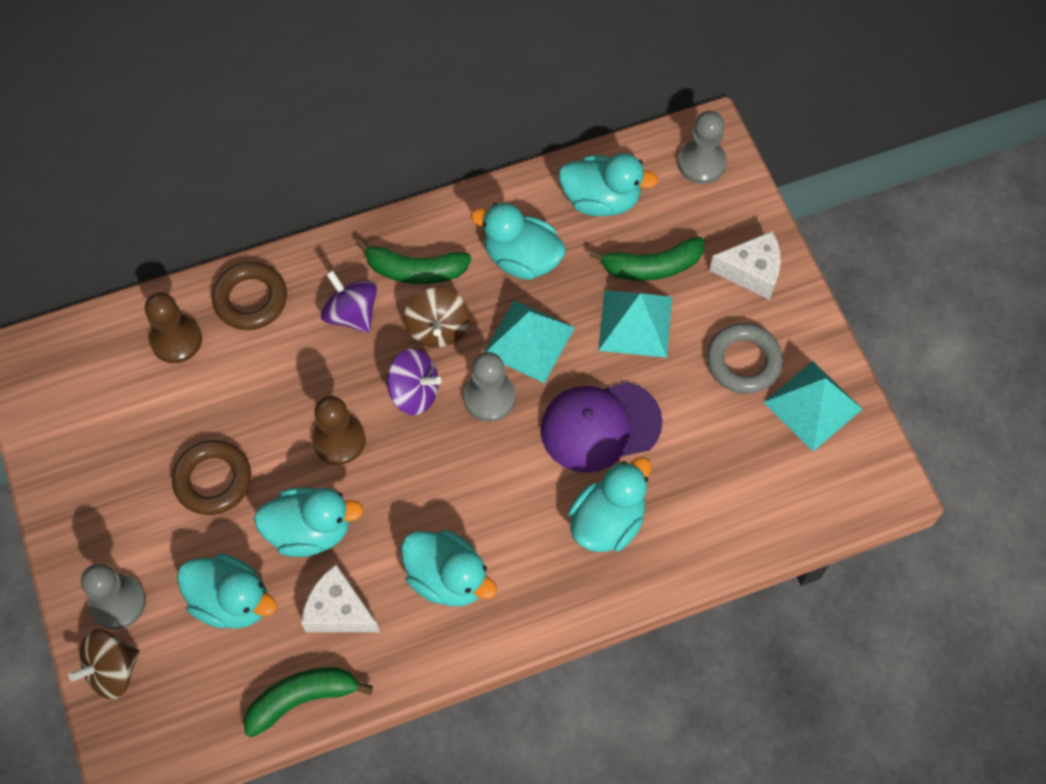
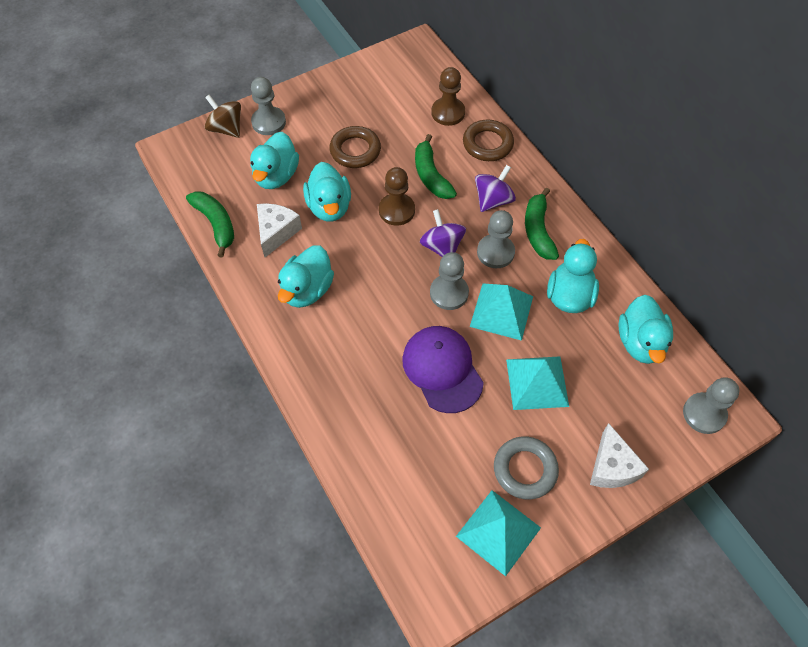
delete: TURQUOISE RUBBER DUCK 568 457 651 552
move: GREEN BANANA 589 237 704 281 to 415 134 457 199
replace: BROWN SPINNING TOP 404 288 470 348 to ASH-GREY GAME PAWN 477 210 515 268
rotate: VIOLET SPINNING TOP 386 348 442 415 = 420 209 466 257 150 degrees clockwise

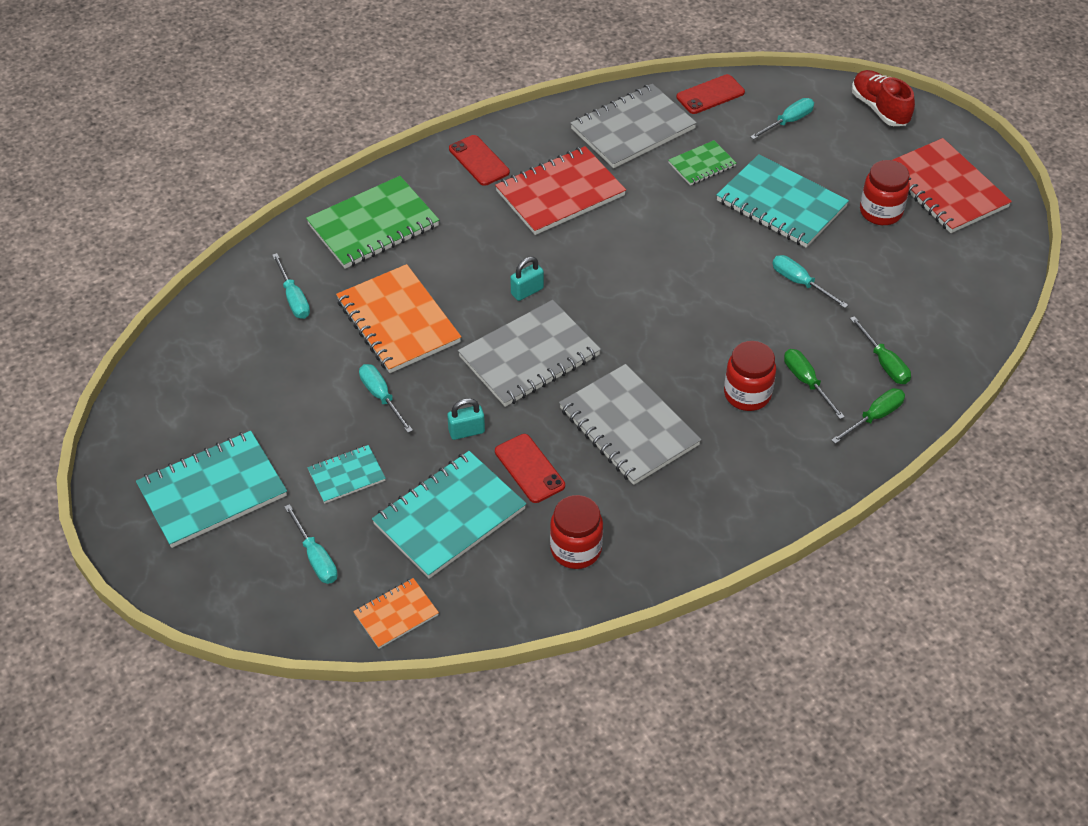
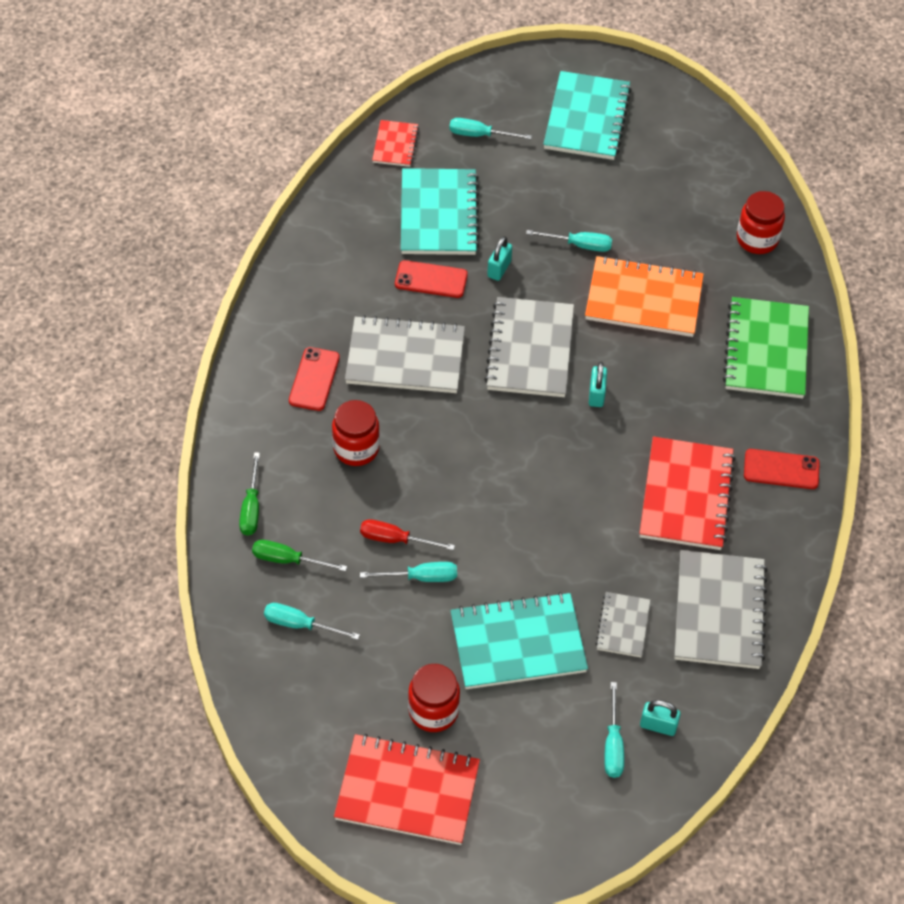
delete: TURQUOISE EXERCISE BOOK 307 445 386 504; GREEN FLAT SCREWDRIVER 784 349 845 419; SCARLET SHOE 852 70 915 126
insert: SCARLET FLAT SCREWDRIVER 360 519 455 550; TURQUOISE SMALL LOCK 640 700 681 736
move: TURQUOISE FLAT SCREWDRIVER 272 253 310 319 to 264 603 360 640; SCARLET JAM JAR 550 495 603 569 to 737 191 785 254; SCARLET PHONE 676 74 745 114 to 289 347 340 411
recolor: ORANGE EXERCISE BOOK 353 578 439 649 to SCARLET EXERCISE BOOK 372 120 419 167; GREEN EXERCISE BOOK 668 140 736 186 to ASH-GREY EXERCISE BOOK 595 592 651 657

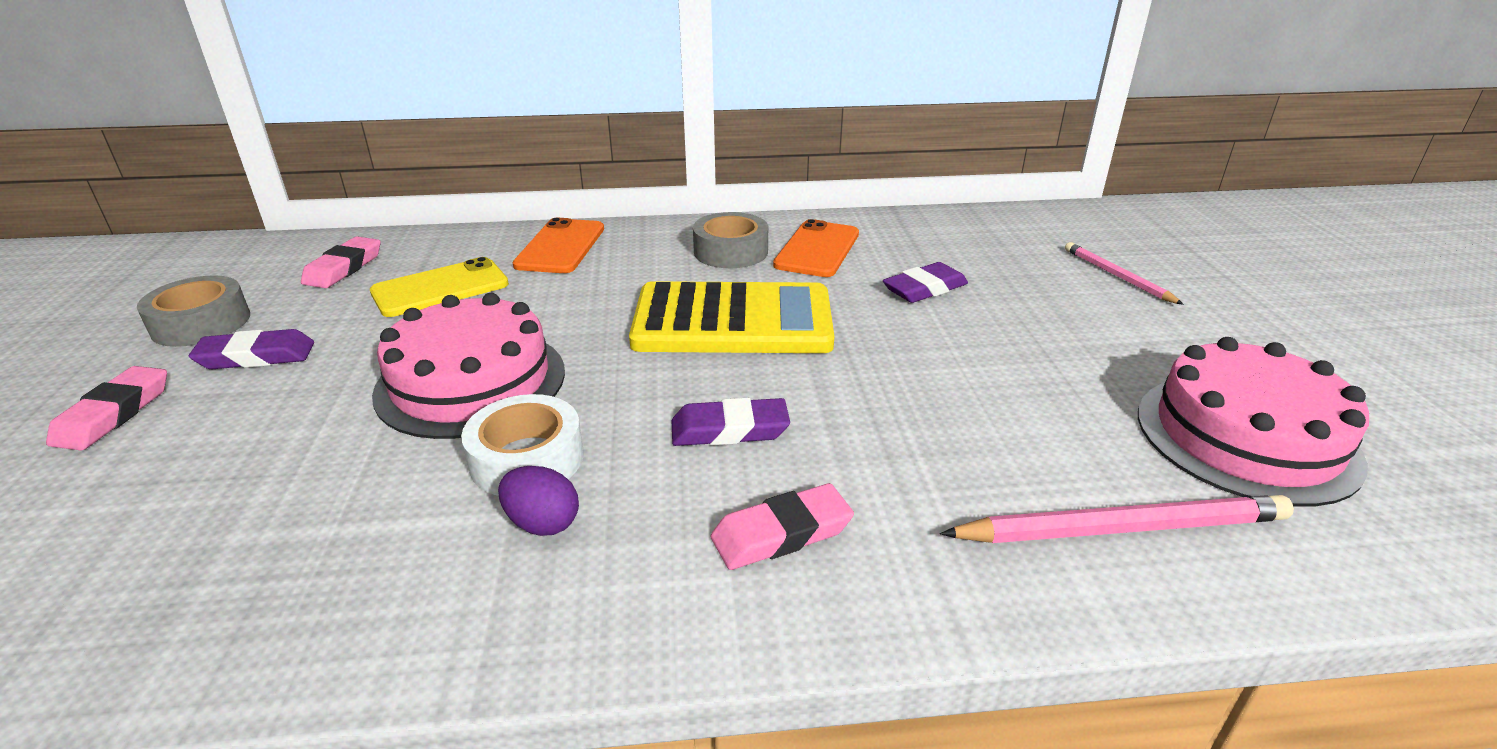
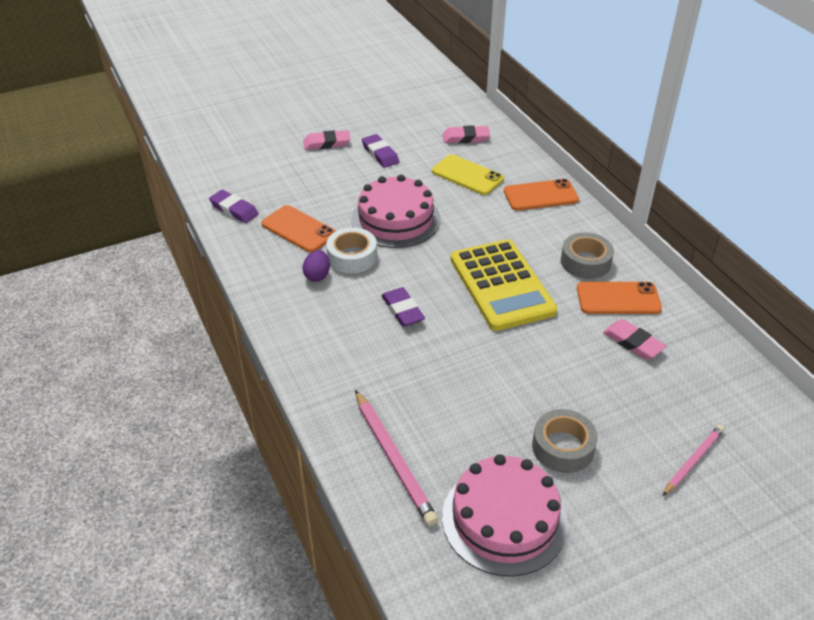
insert: ORANGE PHONE 261 205 336 252
move: ASH-GREY STICKY TAPE 137 275 250 347 to 532 409 598 473; ROSY PENCIL ERASER 711 483 854 570 to 603 319 666 359; VIOLET PENCIL ERASER 883 262 968 303 to 209 190 259 223

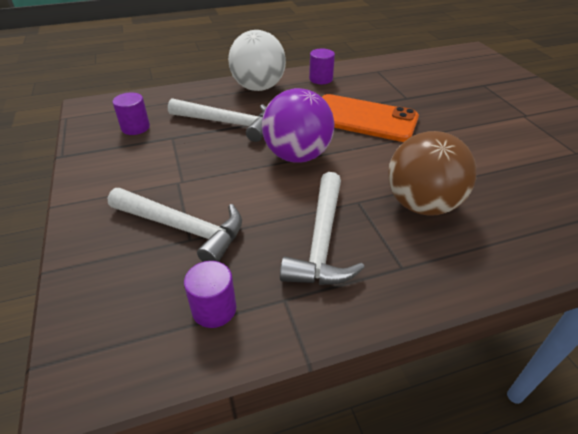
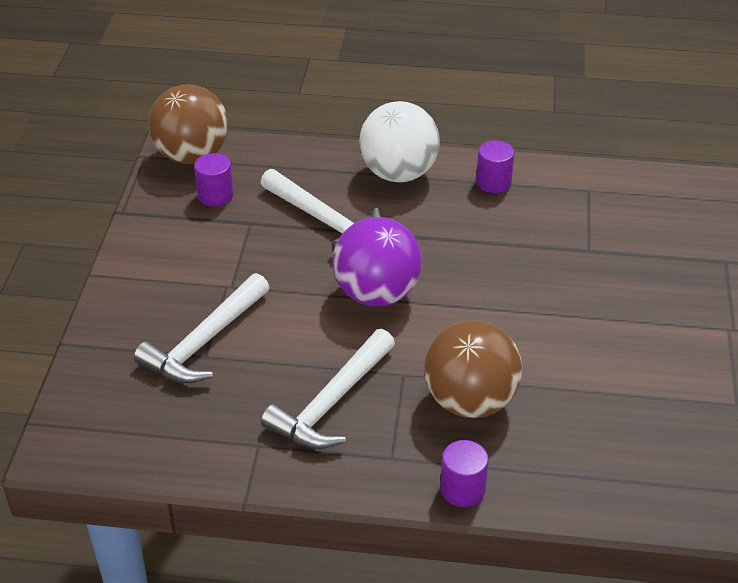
delete: ORANGE PHONE 322 94 419 142
insert: BROWN BALL 149 84 228 164
move: VIOLET SOLID CYLINDER 184 261 236 328 to 440 440 489 507
rotate: PURE WHITE CLAW HAMMER 108 188 242 262 = 134 273 270 384 75 degrees clockwise

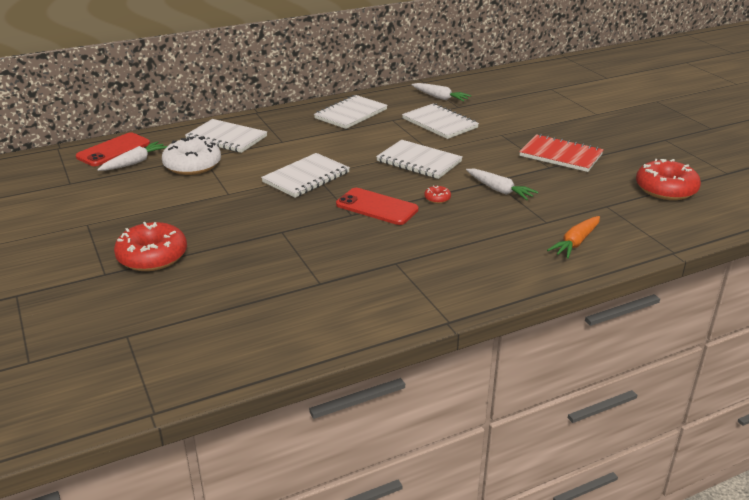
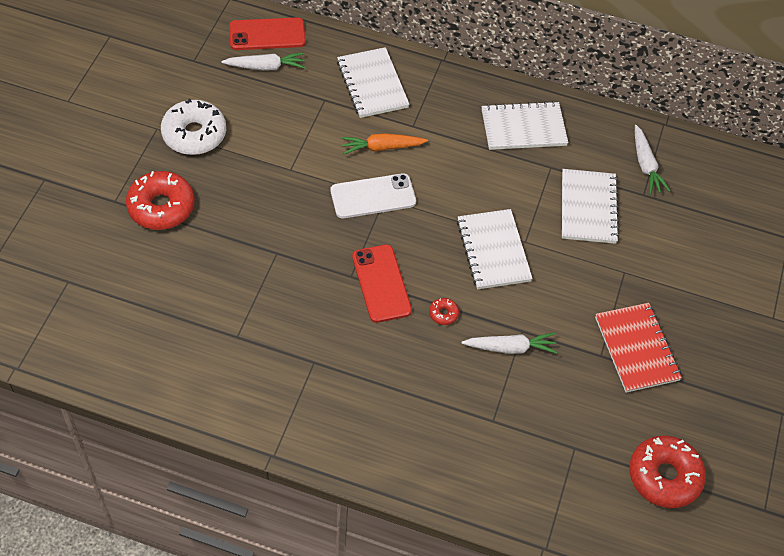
move: PURE WHITE DOUGHNUT 162 136 221 175 to 161 99 226 155; ORANGE ROOT VEGETABLE 547 216 600 259 to 341 133 428 154
replace: PURE WHITE EXERCISE BOOK 261 153 350 198 to PURE WHITE PHONE 331 173 416 218
rotate: PURE WHITE ROOT VEGETABLE 466 169 538 200 = 461 332 557 354 90 degrees counterclockwise

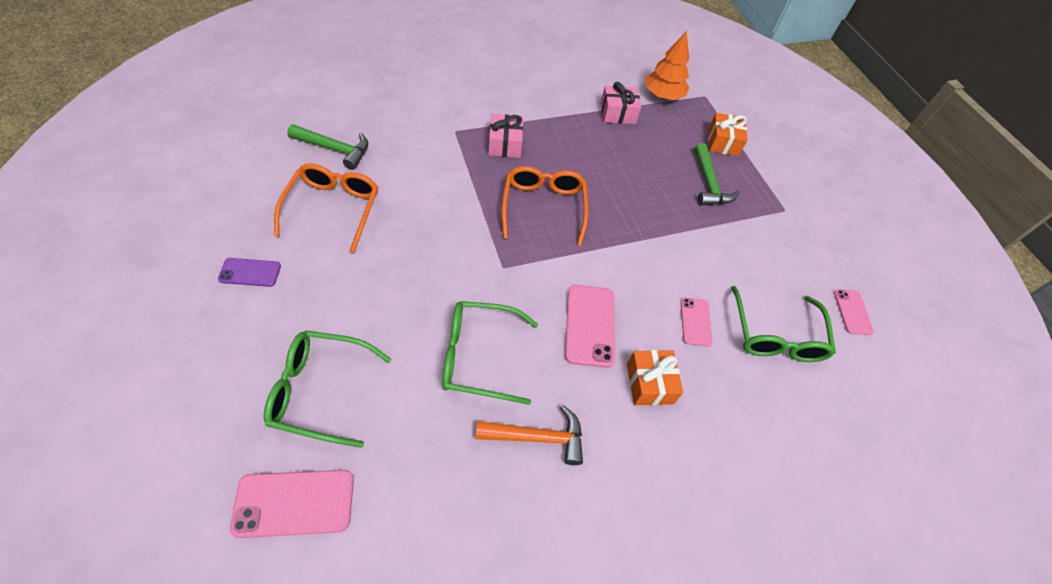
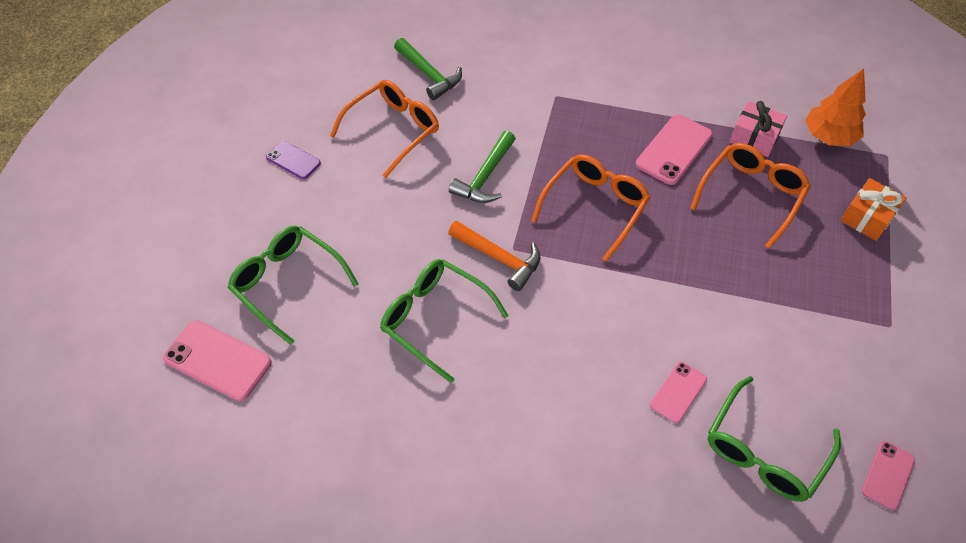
delete: ROSY GIFT 488 114 523 158; ORANGE GIFT 627 350 683 405
insert: ORANGE GLASSES 690 143 810 249
move: ORANGE CLAW HAMMER 475 405 583 465 to 448 221 541 291; ROSY PHONE 565 285 615 368 to 636 114 713 185; GREEN CLAW HAMMER 694 143 739 206 to 449 131 516 203

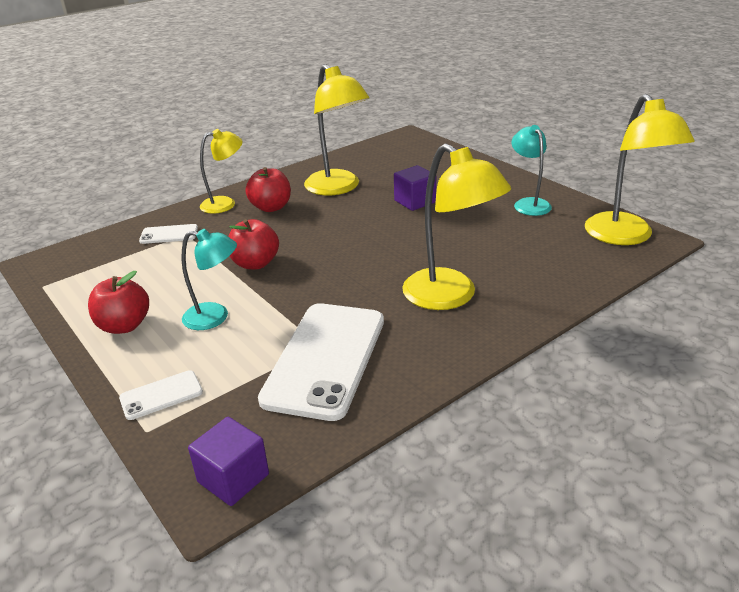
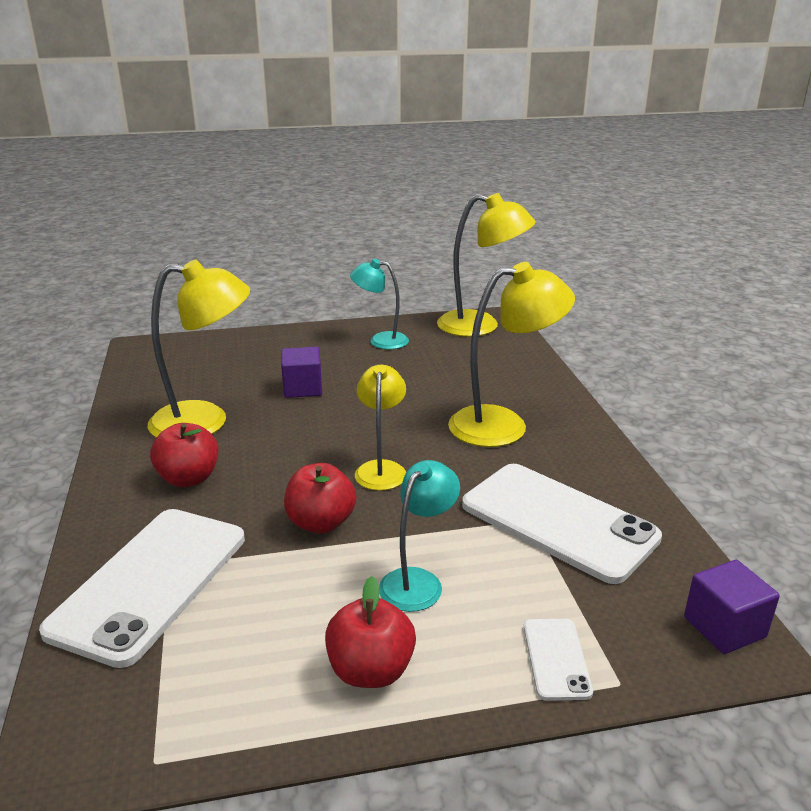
move: YELLOW LAMP 200 129 242 214 to 355 365 406 491
resize: PURE WHITE PHONE 139 224 198 244 = 39 509 245 668 x2.24

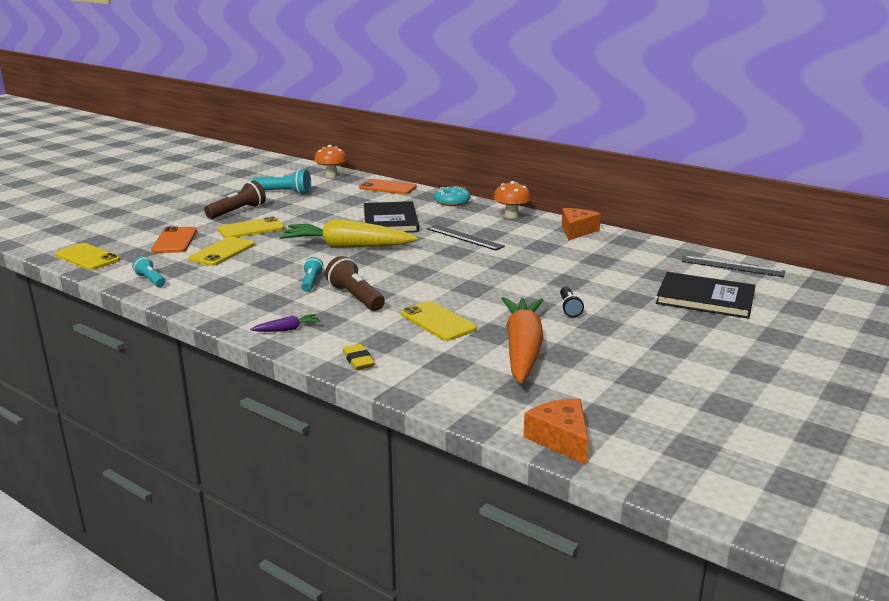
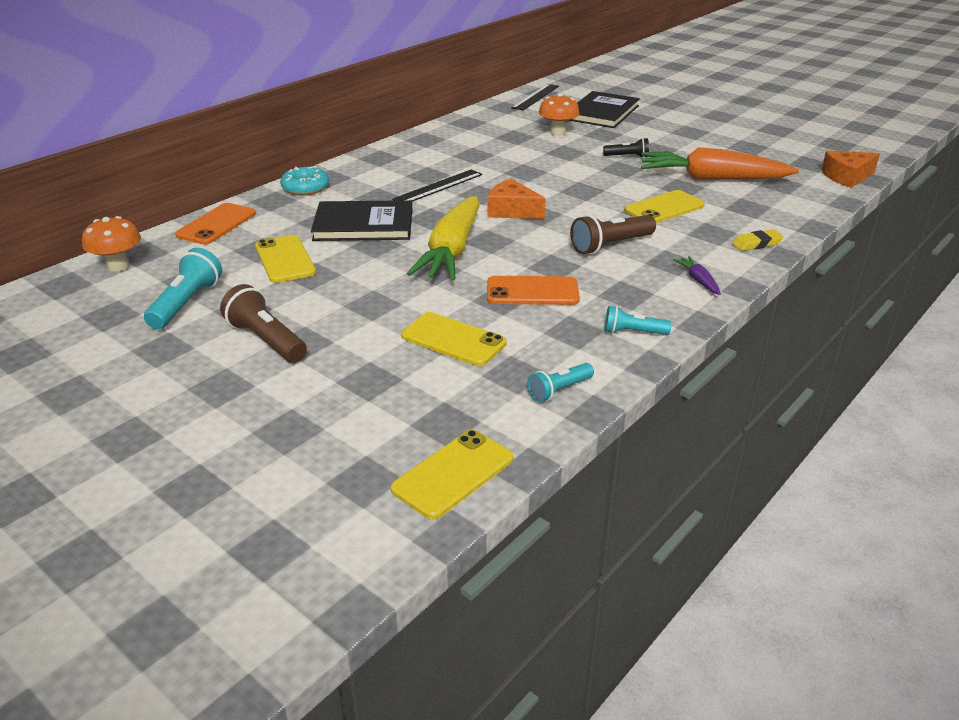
move: ORANGE PHONE 151 226 197 253 to 487 276 580 305; YELLOW PHONE 218 217 284 238 to 255 235 316 283; TURQUOISE FLASHLIGHT 301 257 323 292 to 604 306 672 335; ORANGE TOADSTOOL 494 181 531 219 to 539 93 580 136; ORANGE CHEESE 562 208 601 240 to 487 178 546 219

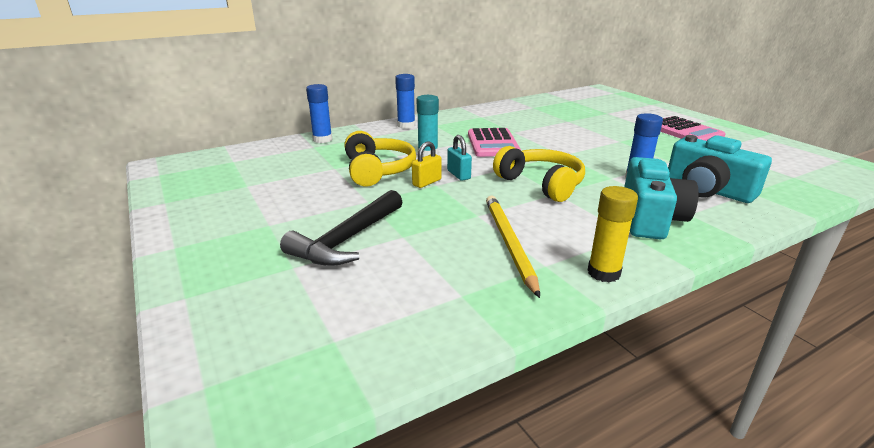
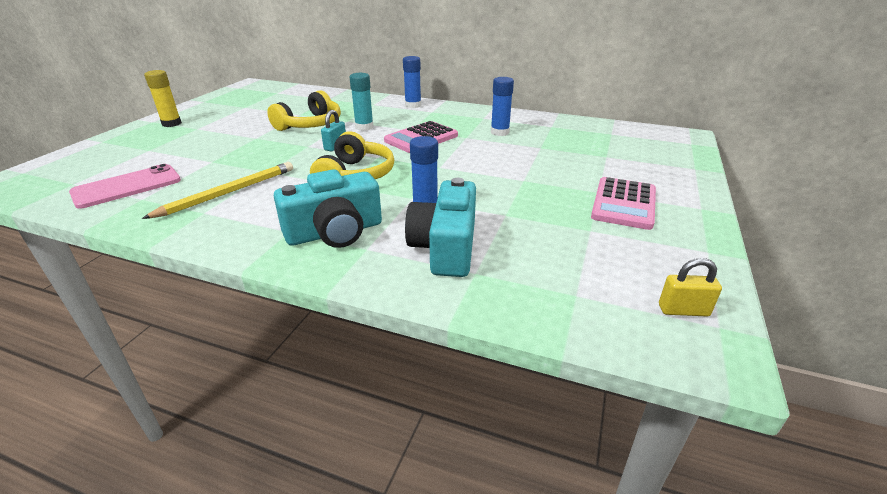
delete: EBONY CLAW HAMMER 280 190 403 266
insert: ROSY PHONE 69 164 181 209
move: BLUE GLUE STICK 306 84 332 143 to 491 77 514 136; YELLOW SMALL LOCK 412 141 442 188 to 659 258 722 317; YELLOW GLUE STICK 588 186 638 282 to 144 70 182 127

